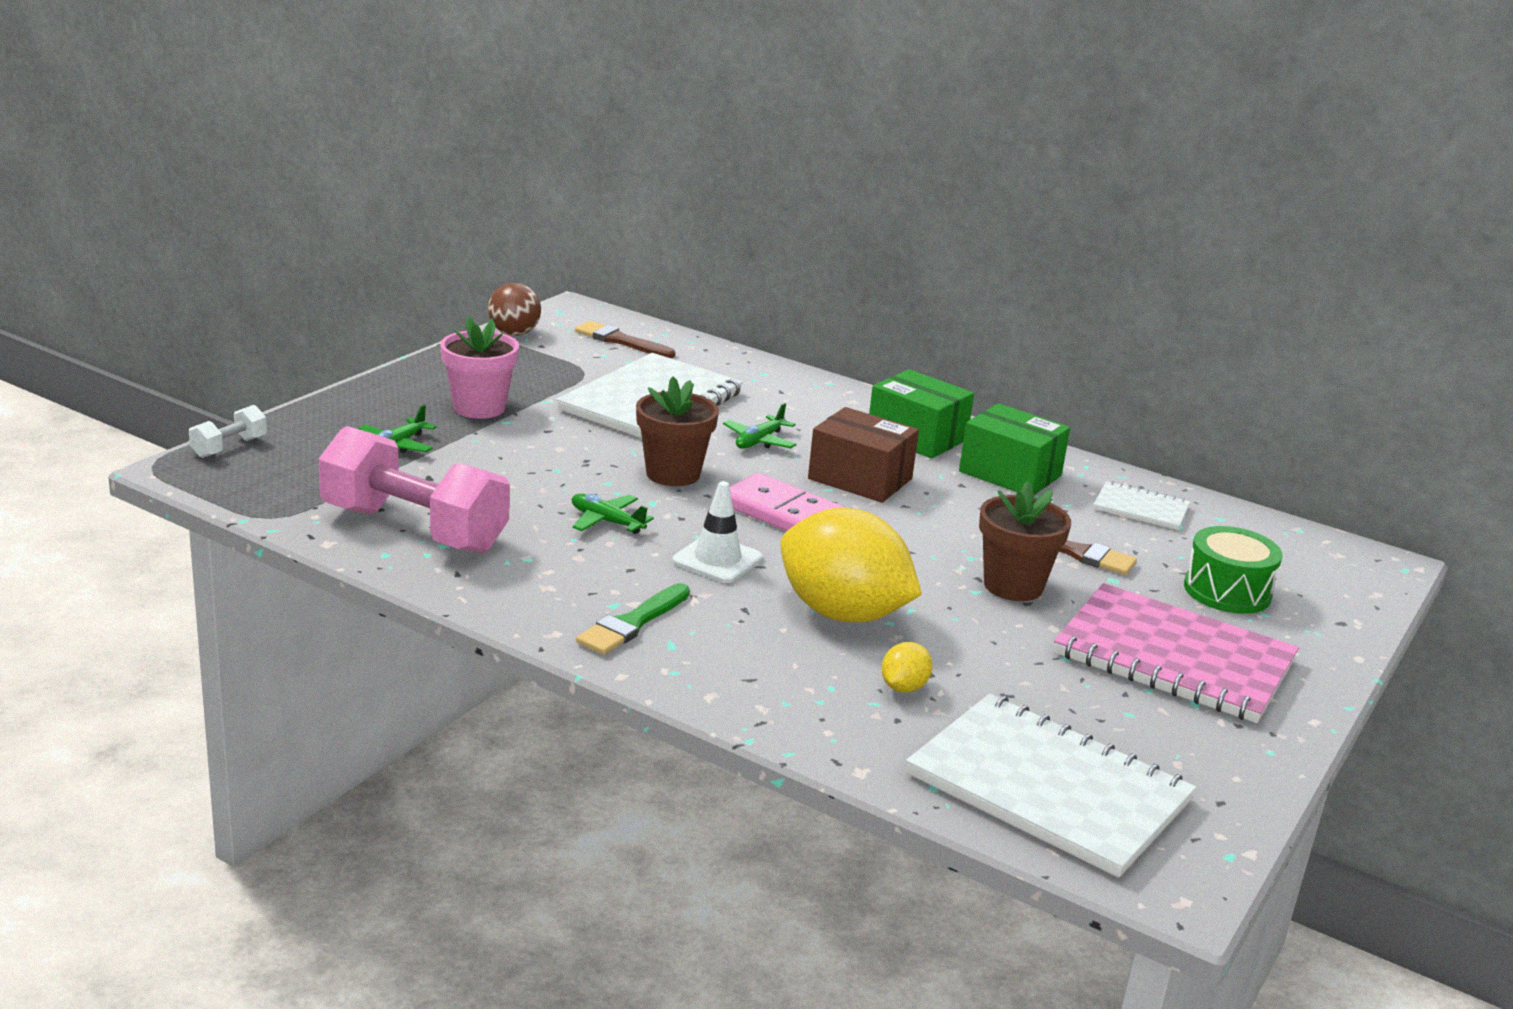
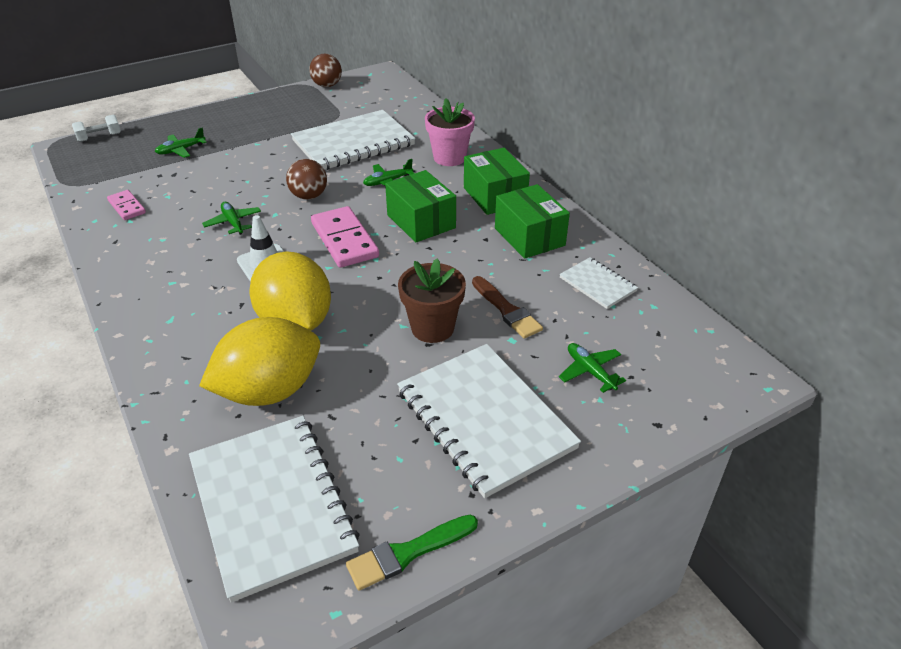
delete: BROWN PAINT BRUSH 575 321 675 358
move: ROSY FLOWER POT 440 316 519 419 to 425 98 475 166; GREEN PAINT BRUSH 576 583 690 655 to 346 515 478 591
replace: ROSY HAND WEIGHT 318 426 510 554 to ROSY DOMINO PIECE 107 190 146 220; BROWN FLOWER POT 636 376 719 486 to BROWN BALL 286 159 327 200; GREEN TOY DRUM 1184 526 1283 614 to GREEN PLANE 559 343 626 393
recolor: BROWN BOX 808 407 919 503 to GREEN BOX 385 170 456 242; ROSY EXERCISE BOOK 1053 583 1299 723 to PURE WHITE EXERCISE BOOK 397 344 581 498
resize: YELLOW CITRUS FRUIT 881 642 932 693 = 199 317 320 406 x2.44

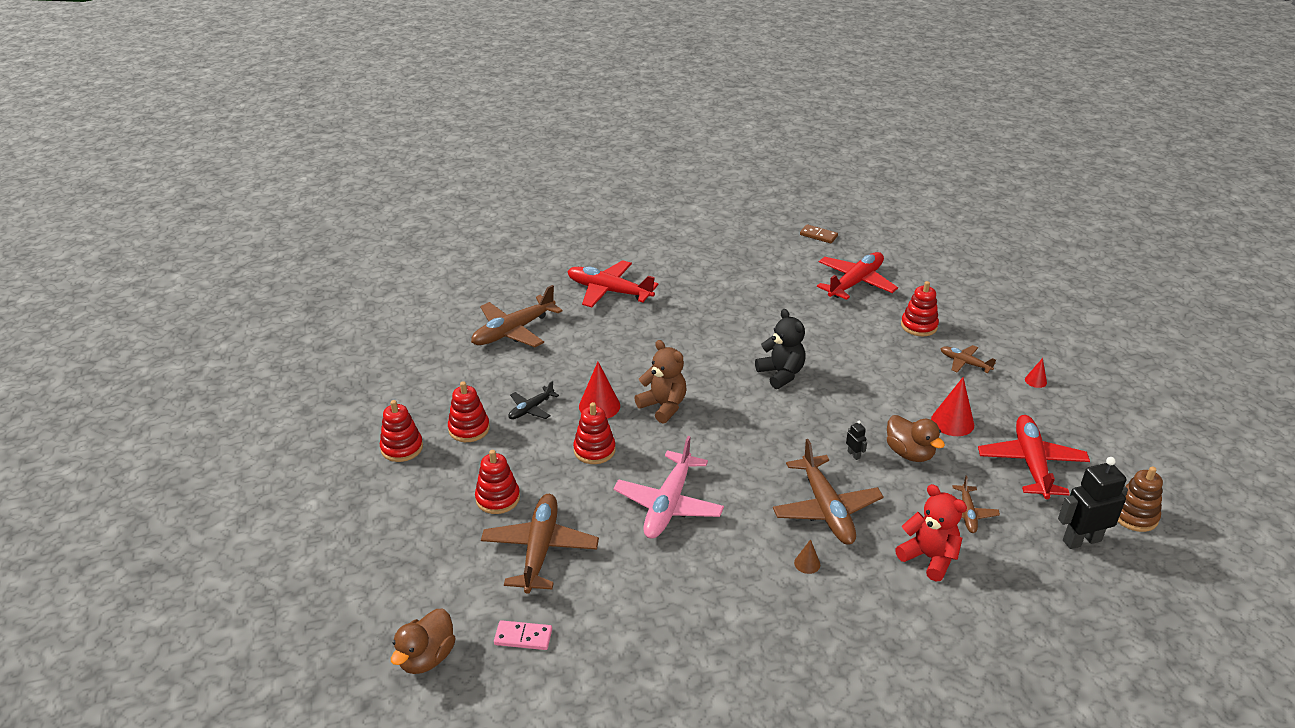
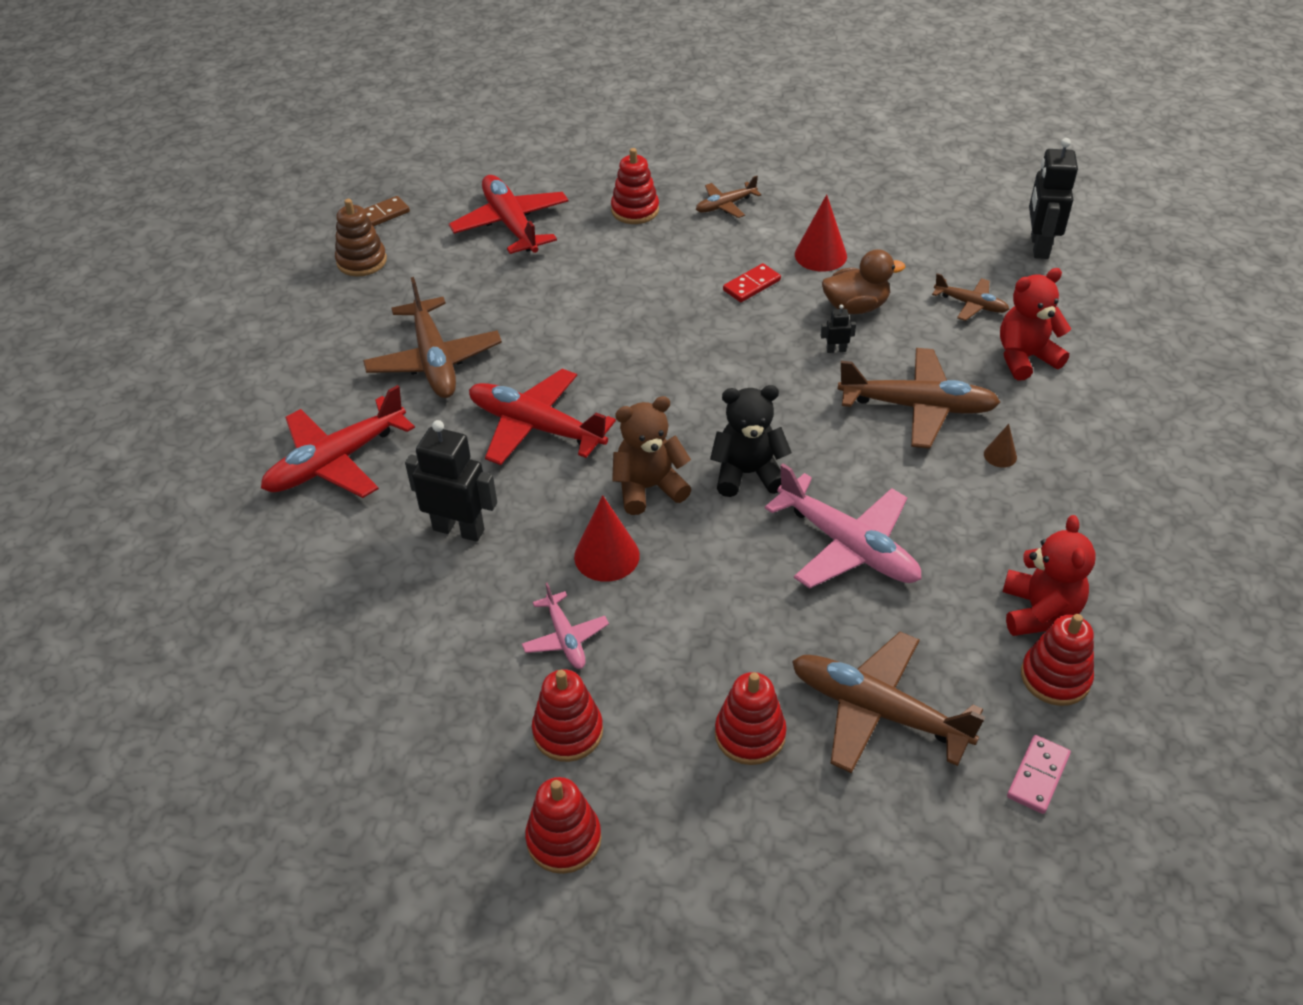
delete: BROWN RUBBER DUCK 391 609 456 674; SCARLET CONE SHAPE 1025 358 1047 388
insert: EBONY ROBOT 405 420 497 542; SCARLET DOMINO PIECE 723 263 781 302; SCARLET TEDDY 1003 515 1096 636
move: BROWN PLANE 471 285 563 347 to 363 277 502 398; SCARLET STACKING TOY 573 402 616 464 to 1021 614 1094 706; EBONY TEDDY 755 309 806 389 to 710 385 792 497; SCARLET PLANE 978 415 1090 499 to 469 369 616 465; BROWN STACKING TOY 1118 466 1163 532 to 335 199 387 277
recolor: EBONY PLANE 508 381 559 419 to ROSY PLANE 522 583 609 669

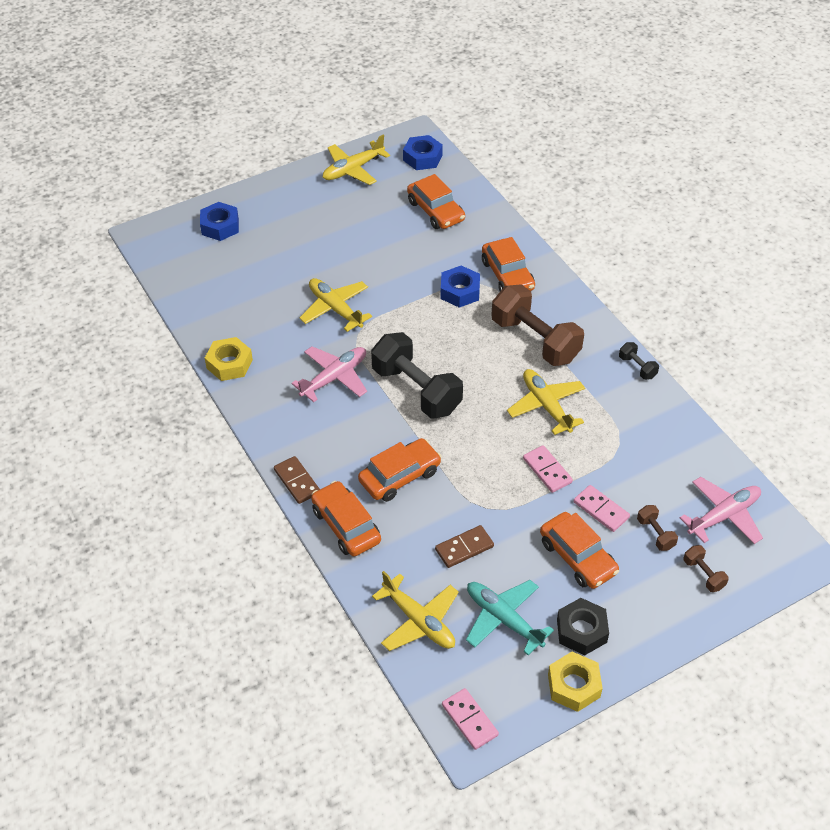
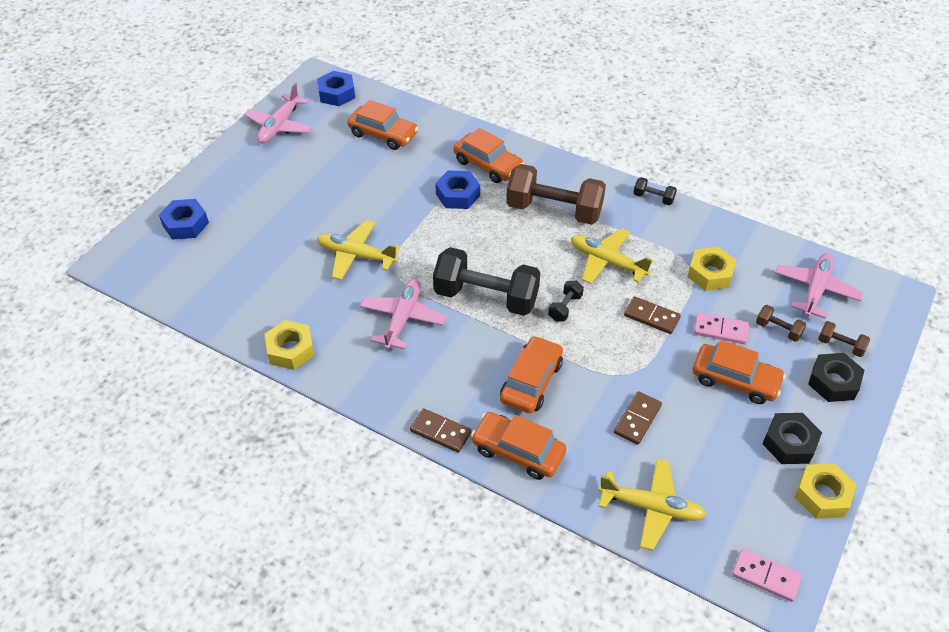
delete: TURQUOISE PLANE 466 580 554 655
insert: EBONY HAND WEIGHT 548 281 584 322; YELLOW HEXAGON NUT 687 247 736 291; EBONY HEXAGON NUT 808 353 864 402
recolor: YELLOW PLANE 323 135 390 185 to ROSY PLANE 244 83 313 143; ROSY DOMINO PIECE 523 445 573 493 to BROWN DOMINO PIECE 624 296 681 334

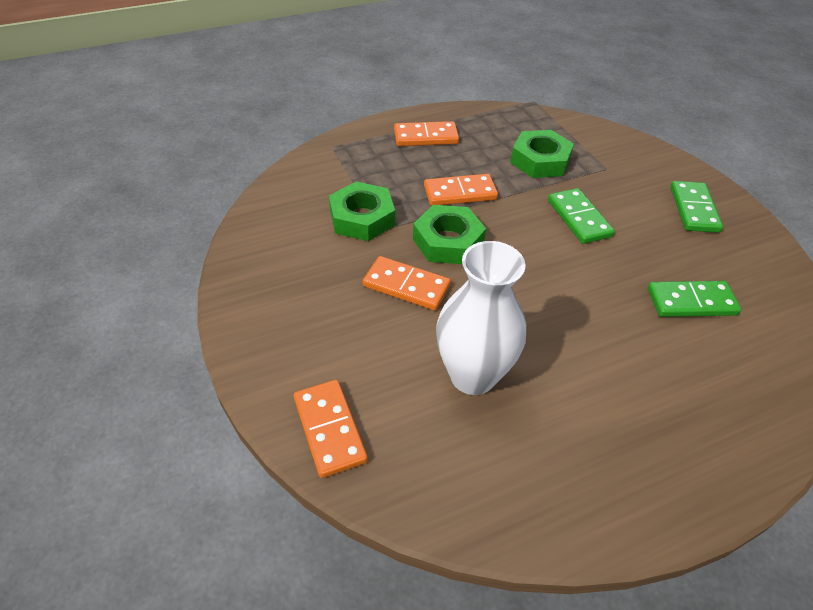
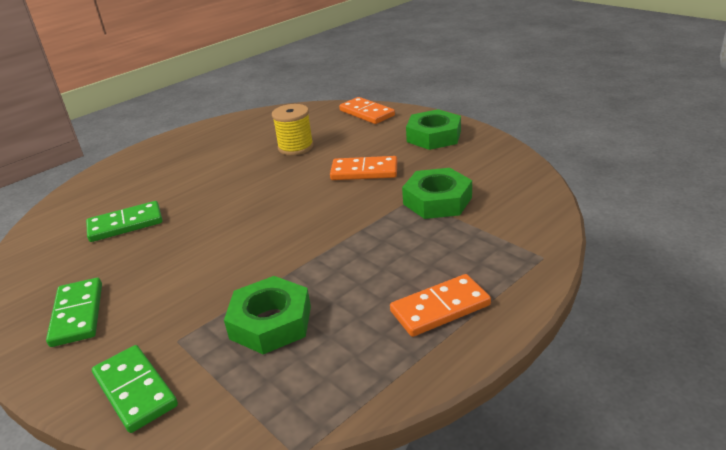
delete: ORANGE DOMINO PIECE 424 174 498 206
move: GREEN HEXAGON NUT 413 205 486 264 to 406 109 461 150; GREEN DOMINO PIECE 548 188 615 244 to 92 345 178 433
replace: PURE WHITE TALL VASE 436 241 526 395 to YELLOW BOBBIN 272 104 314 155

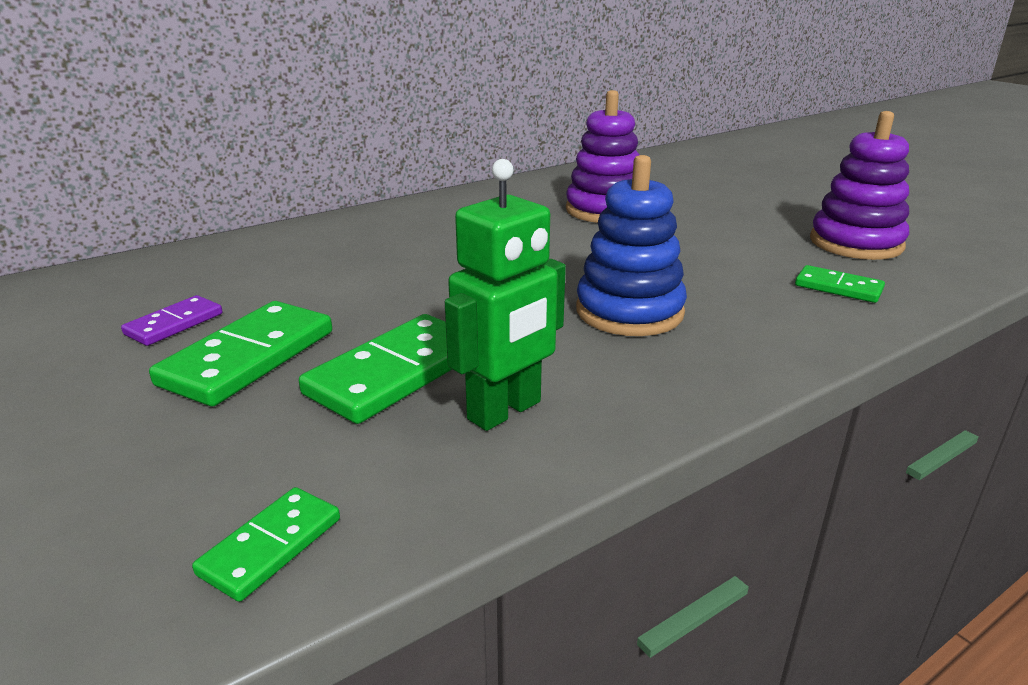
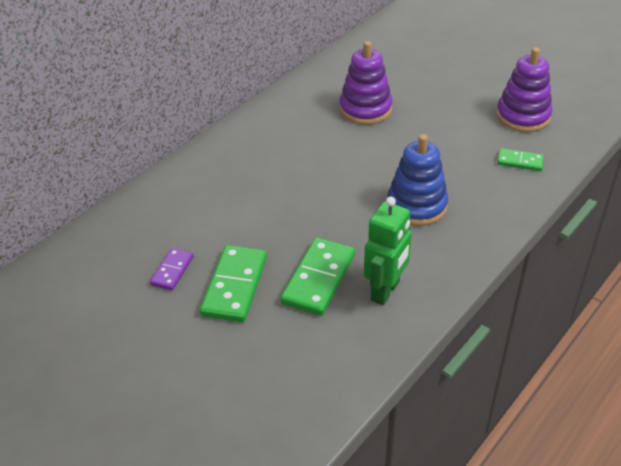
delete: GREEN DOMINO PIECE 192 487 340 602

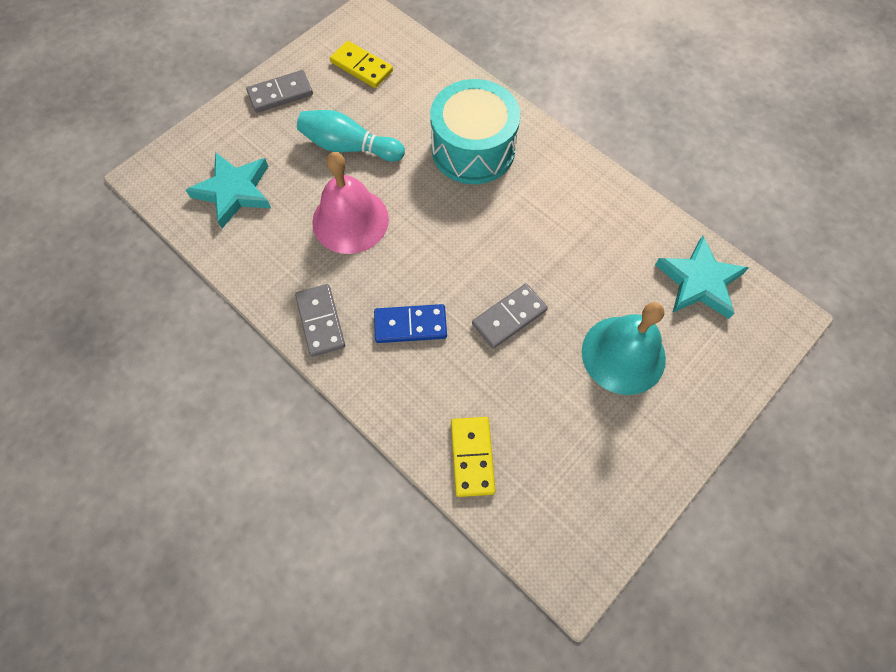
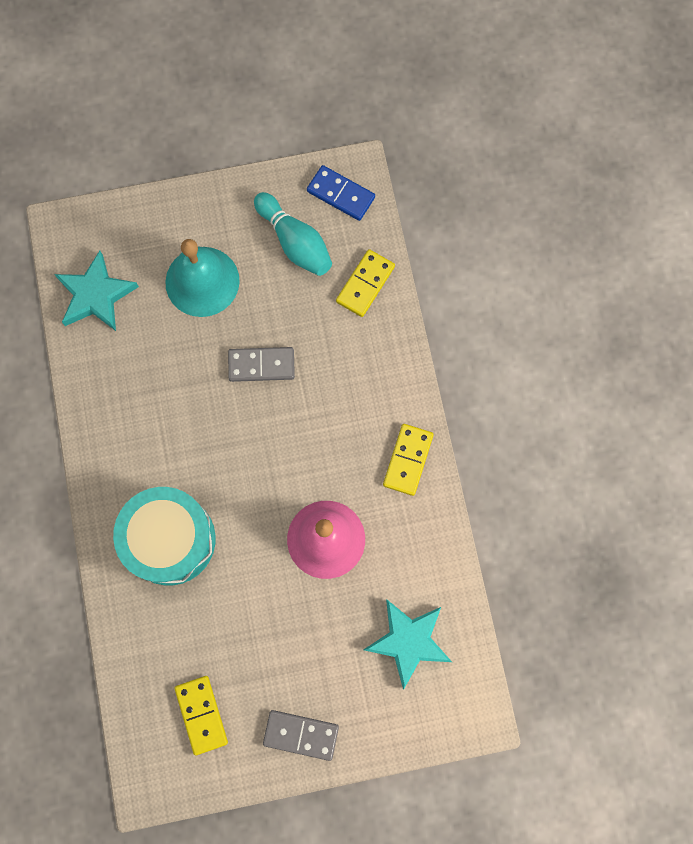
move: TURQUOISE SKITTLE 297 110 405 162 to 254 192 332 276; BLUE DOMINO PIECE 374 304 447 343 to 307 165 375 221
recolor: ASH-GREY DOMINO PIECE 295 284 345 357 to YELLOW DOMINO PIECE 383 424 434 496

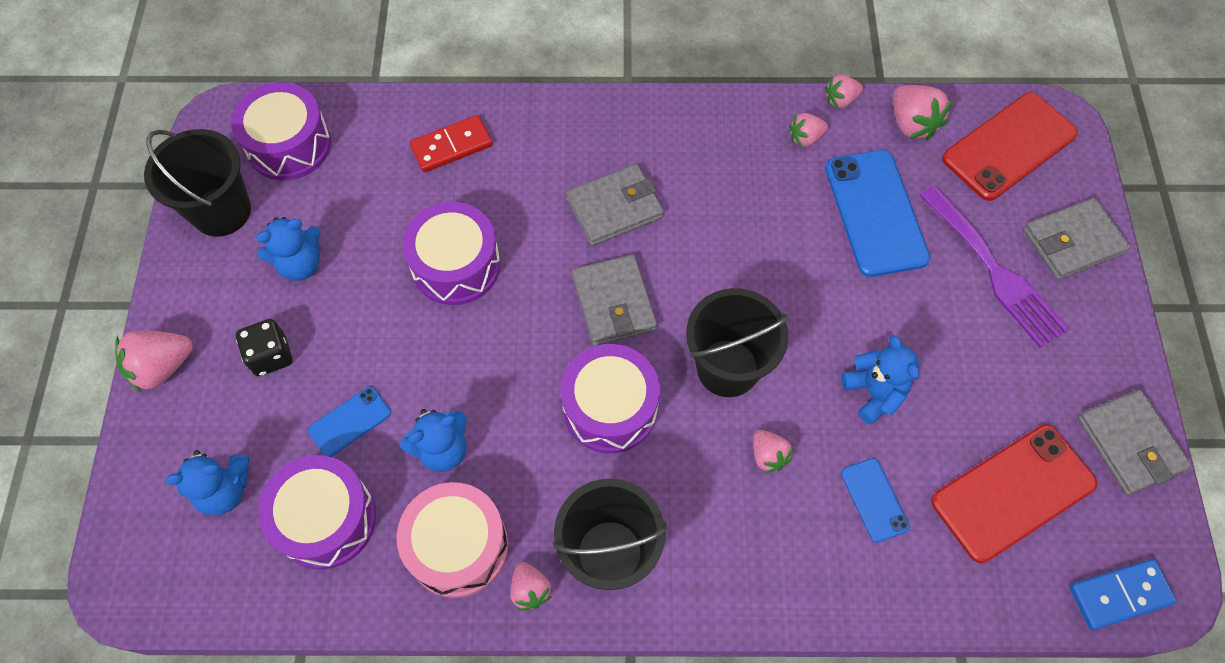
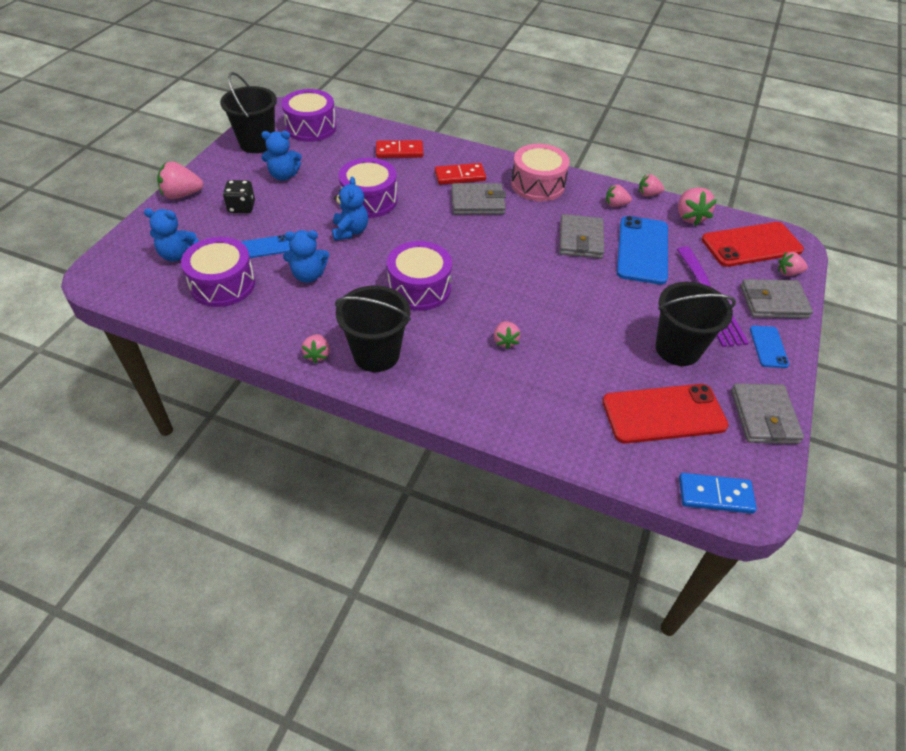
insert: SCARLET DOMINO PIECE 435 163 486 185; ROSY TOY STRAWBERRY 778 252 808 276
move: ROSY TOY DRUM 397 482 508 598 to 511 144 570 201; ASH-GREY CARD WALLET 572 254 657 346 to 559 214 604 259; EBONY BUCKET 686 288 788 397 to 655 282 736 366; BLUE TEDDY 841 335 919 425 to 332 177 368 241; BLUE PHONE 841 458 910 543 to 750 326 789 368

